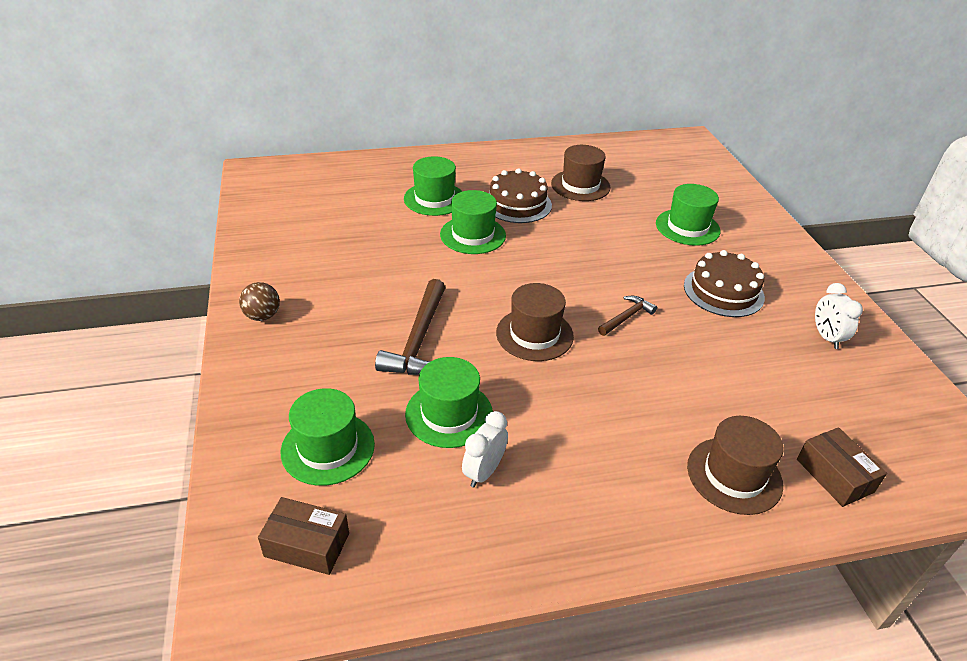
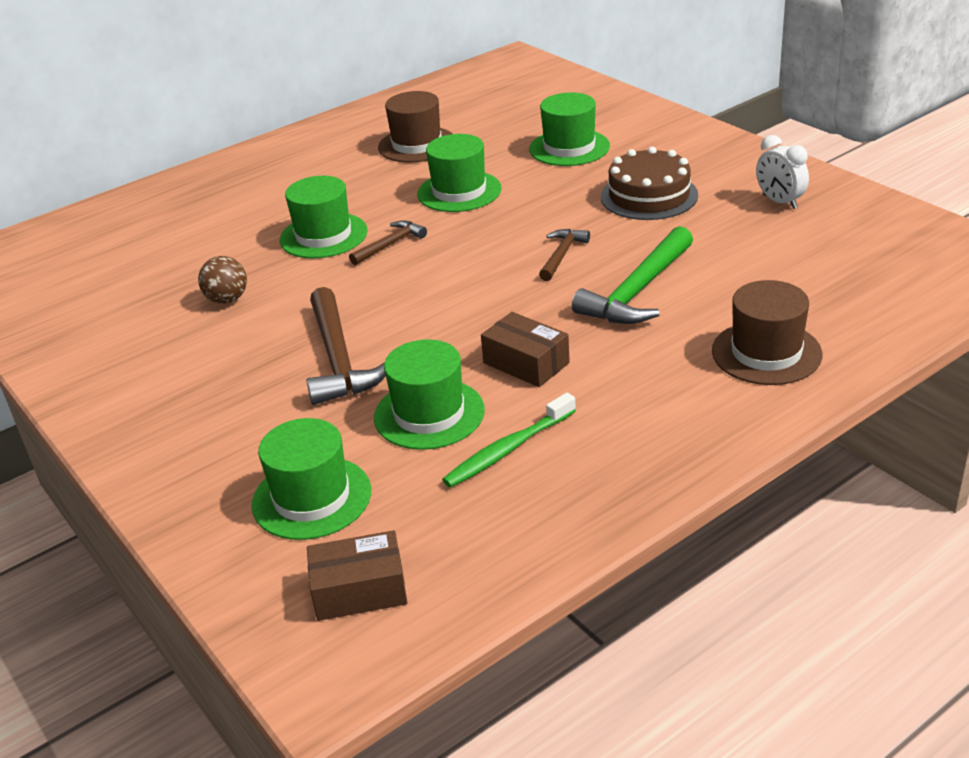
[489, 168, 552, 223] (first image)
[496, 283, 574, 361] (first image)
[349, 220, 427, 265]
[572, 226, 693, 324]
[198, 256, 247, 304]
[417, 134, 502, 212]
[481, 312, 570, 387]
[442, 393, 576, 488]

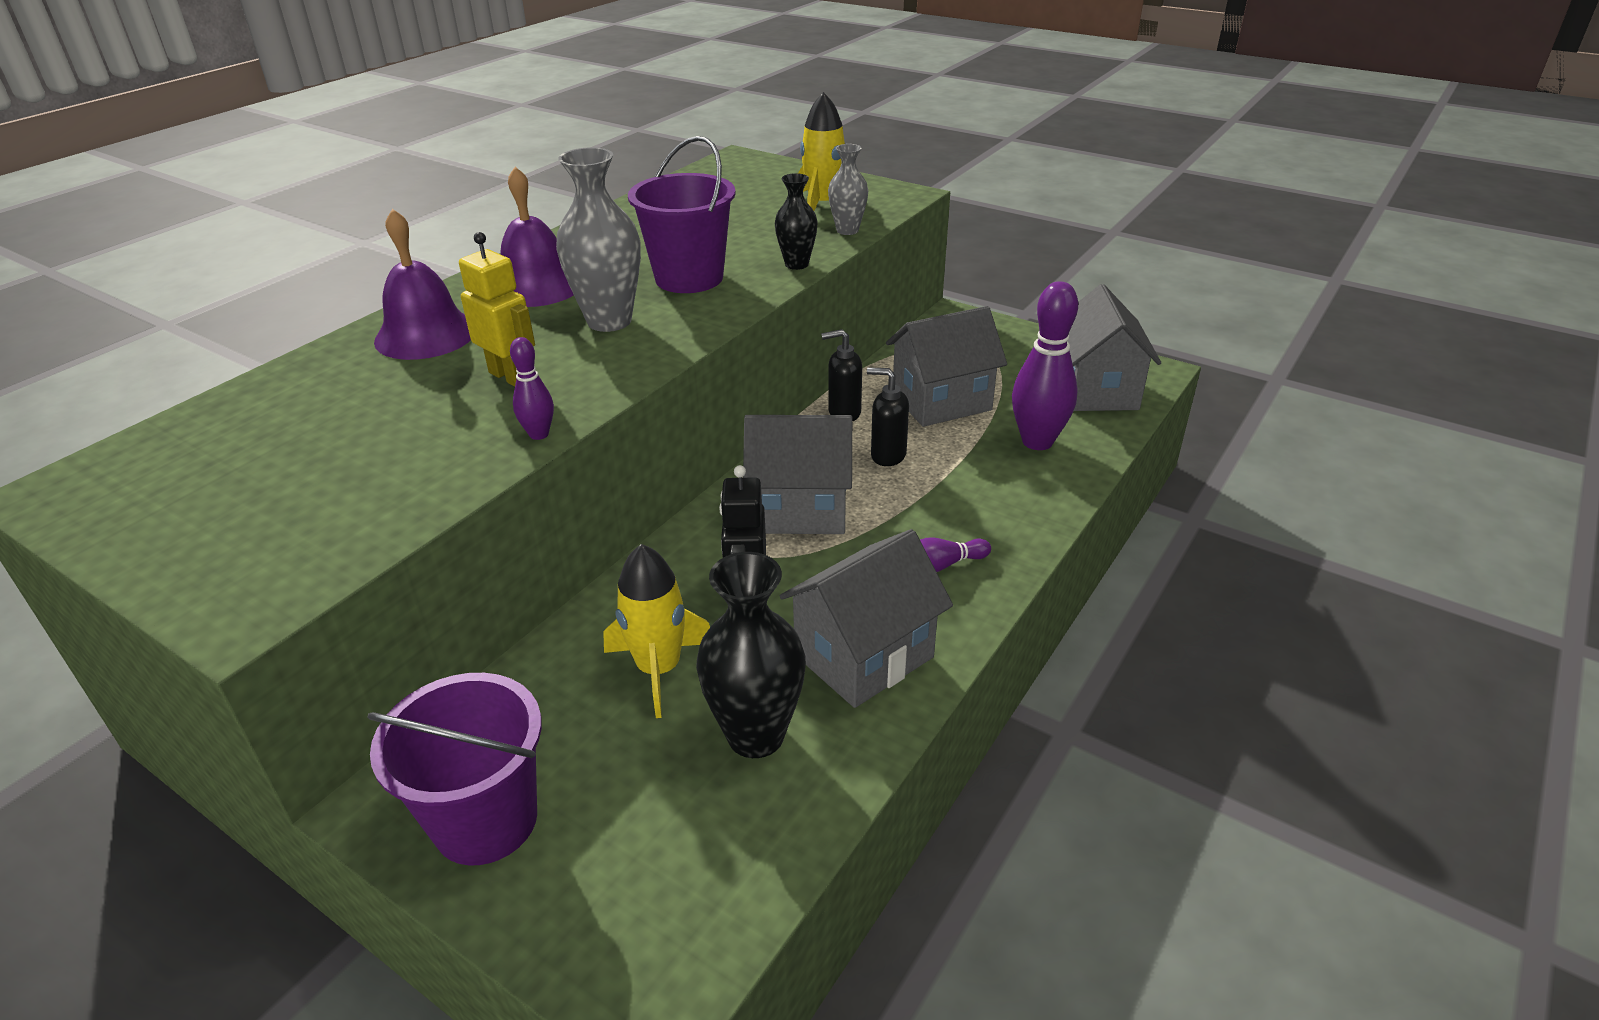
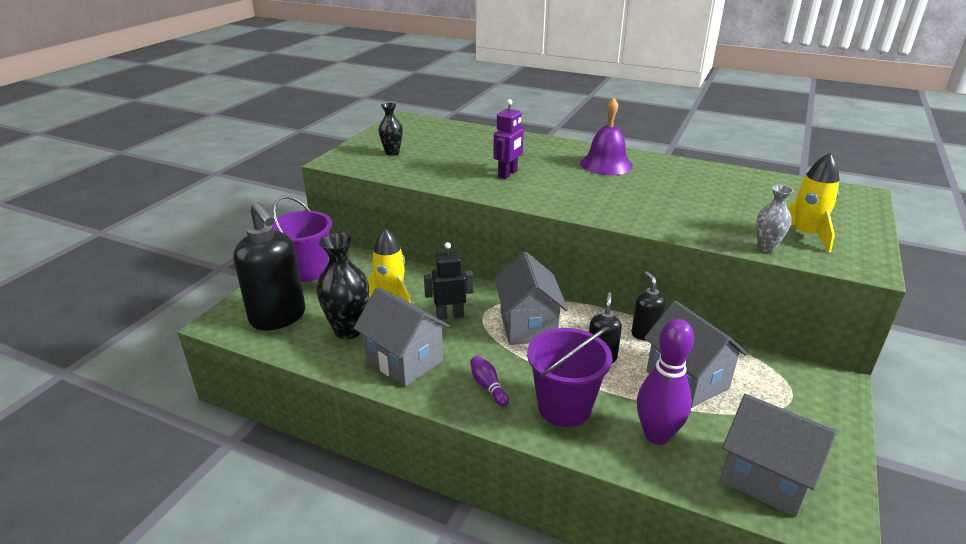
[374, 209, 471, 360] (first image)
[510, 337, 554, 440] (first image)
[556, 147, 641, 332] (first image)
[233, 202, 305, 330]
[527, 328, 613, 427]
[379, 103, 403, 156]
[493, 99, 524, 179]
[720, 394, 837, 517]

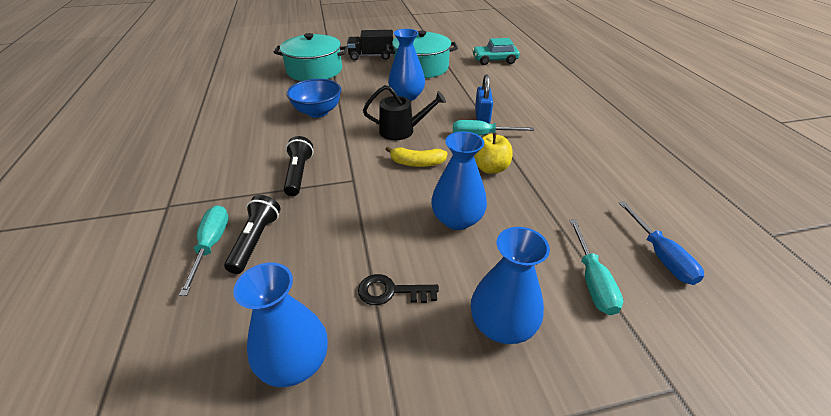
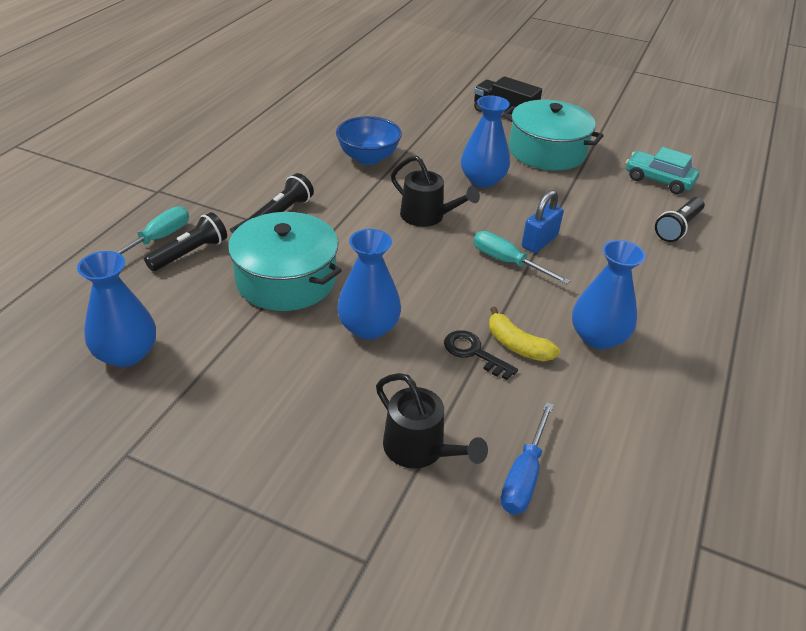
[474, 133, 513, 174] (first image)
[655, 197, 705, 242]
[228, 212, 342, 311]
[444, 330, 518, 380]
[489, 307, 560, 361]
[572, 240, 646, 350]
[376, 373, 488, 468]

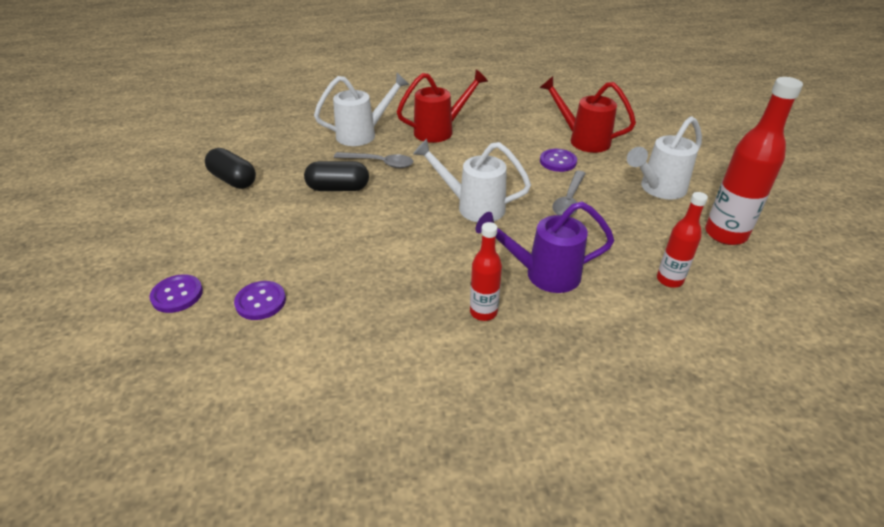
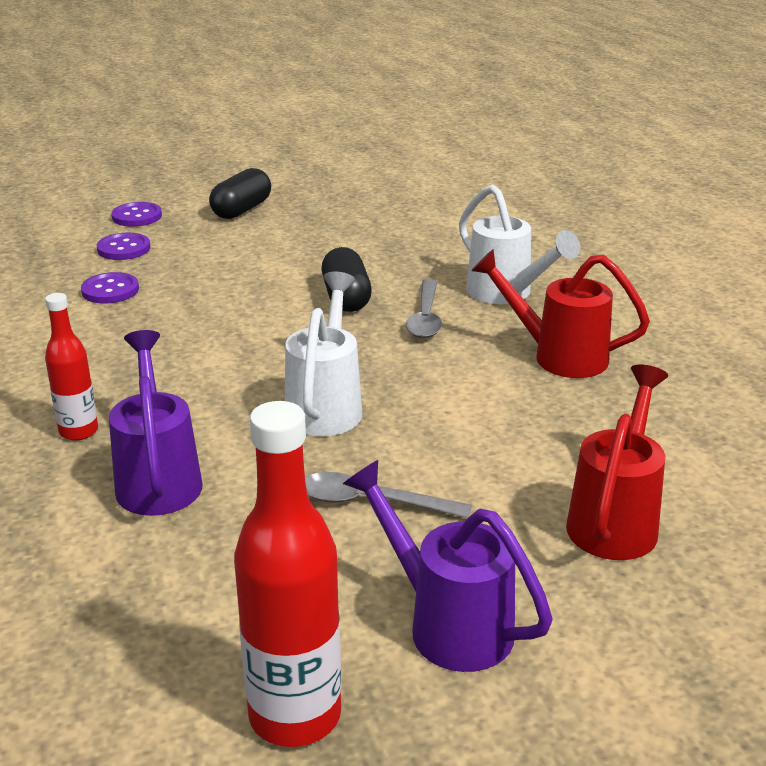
[657, 192, 708, 288] (first image)
[209, 168, 271, 219]
[111, 202, 162, 227]
[343, 460, 552, 672]
[471, 249, 650, 378]

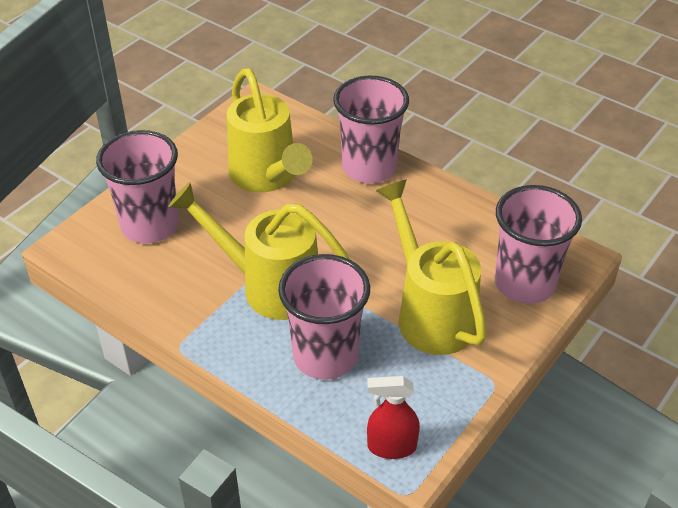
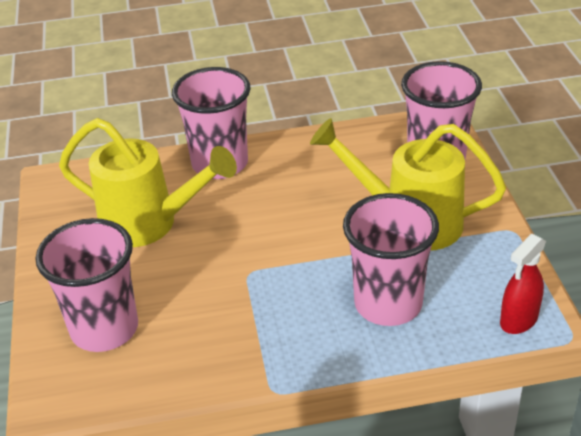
[168, 182, 350, 320] (first image)

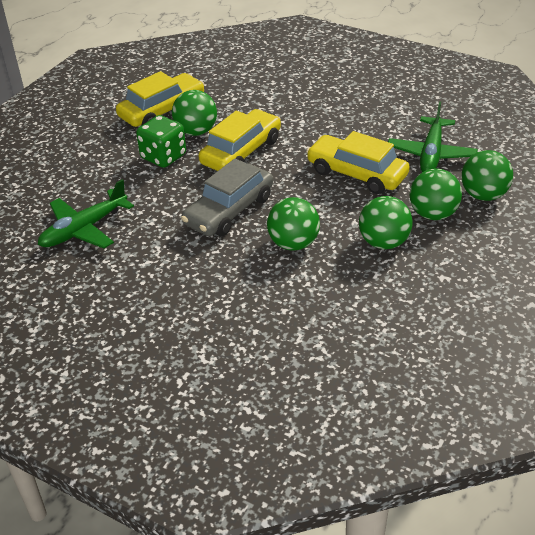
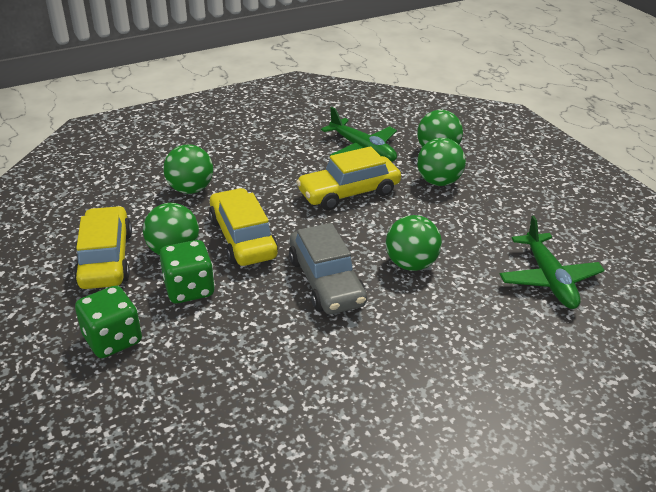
[75, 286, 142, 358]
[500, 216, 605, 309]
[163, 144, 213, 194]

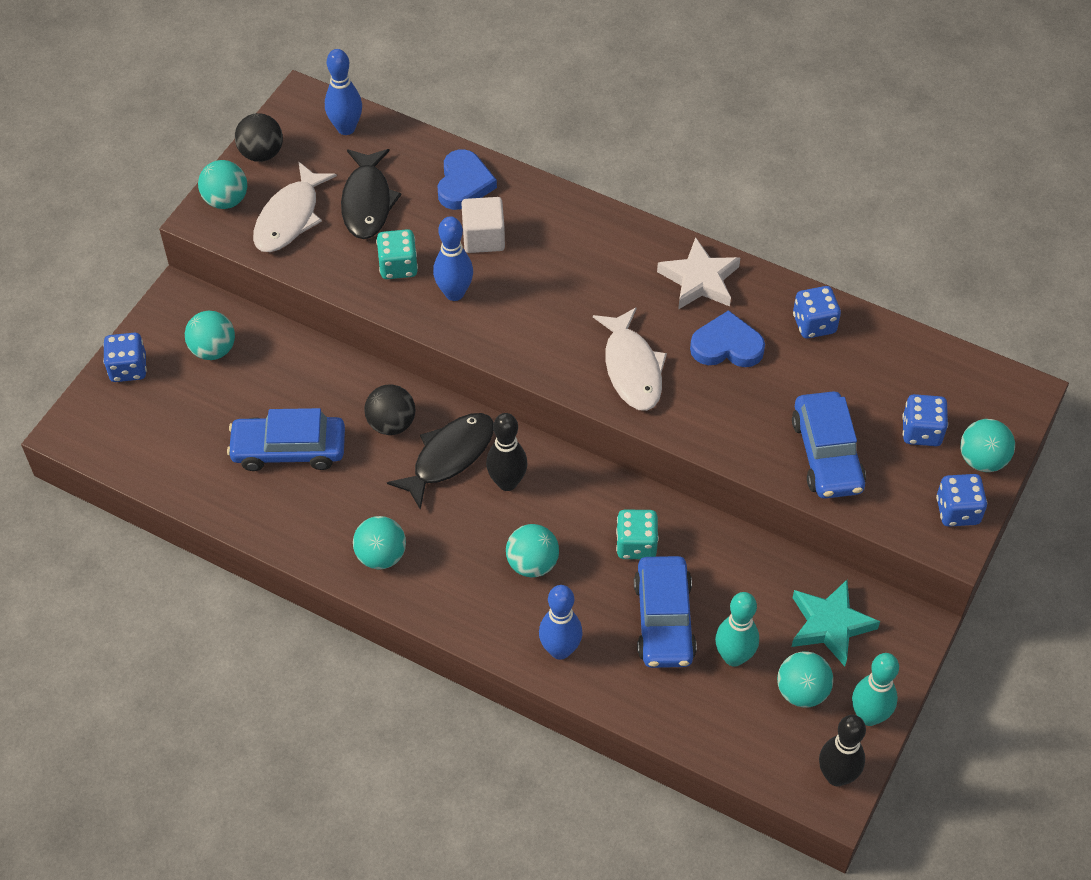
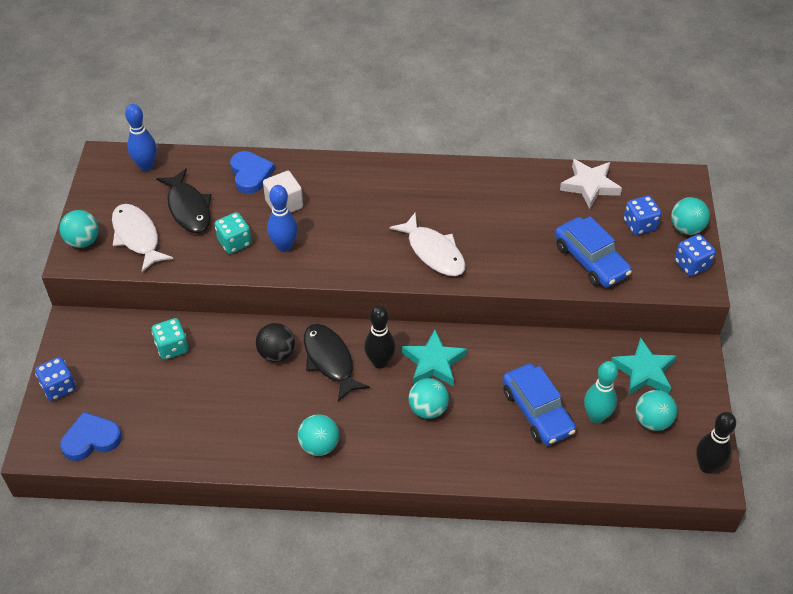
[185, 311, 235, 360] (first image)
[227, 408, 345, 471] (first image)
[235, 113, 283, 162] (first image)
[539, 585, 582, 660] (first image)
[793, 286, 841, 338] (first image)
[852, 653, 899, 726] (first image)
[402, 330, 467, 387]
[152, 318, 188, 360]
[560, 159, 622, 209]
[60, 412, 122, 461]
[112, 204, 173, 272]
[304, 324, 370, 402]

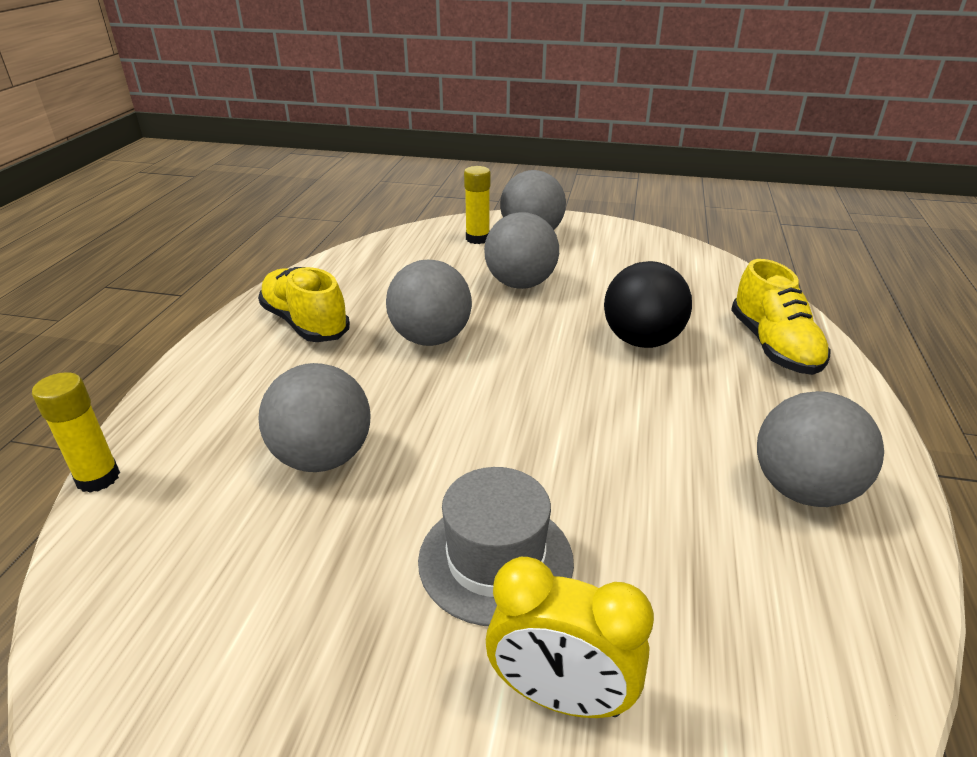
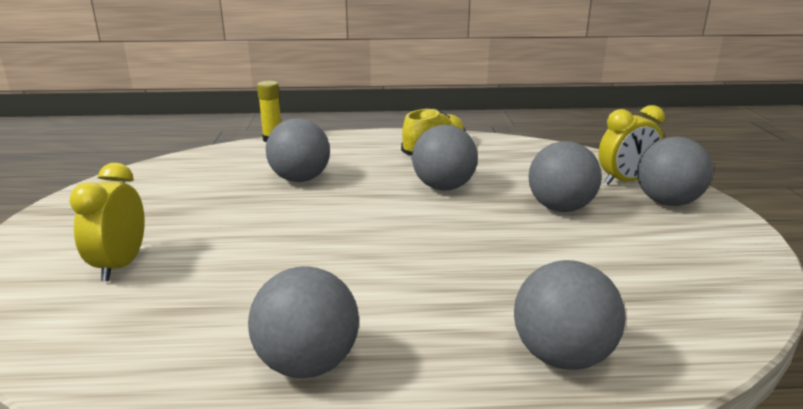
[418, 467, 574, 626] (first image)
[604, 261, 692, 348] (first image)
[598, 105, 665, 185]
[514, 260, 626, 370]

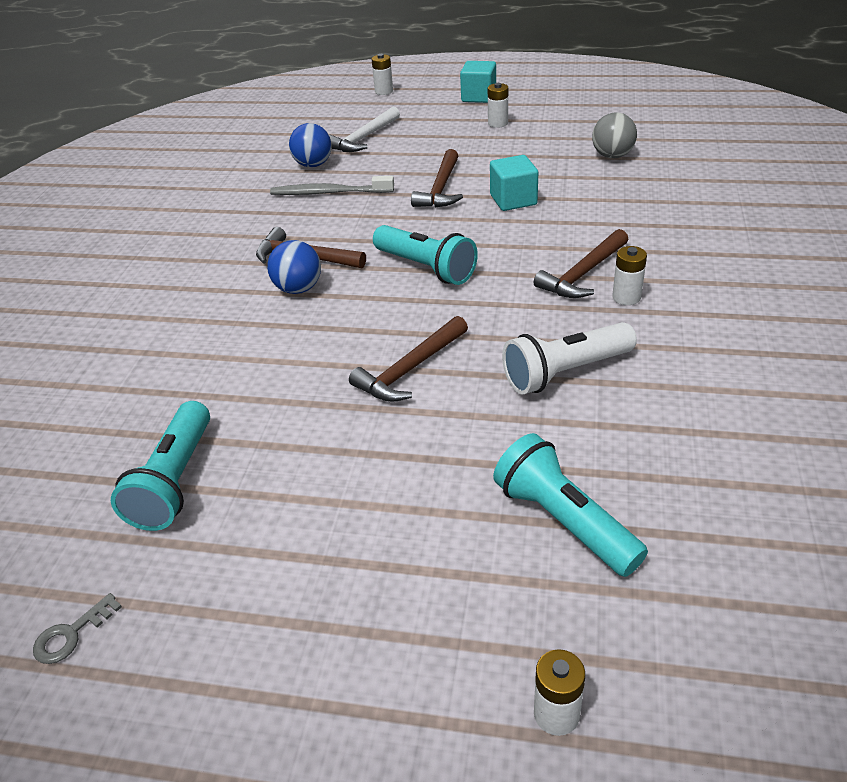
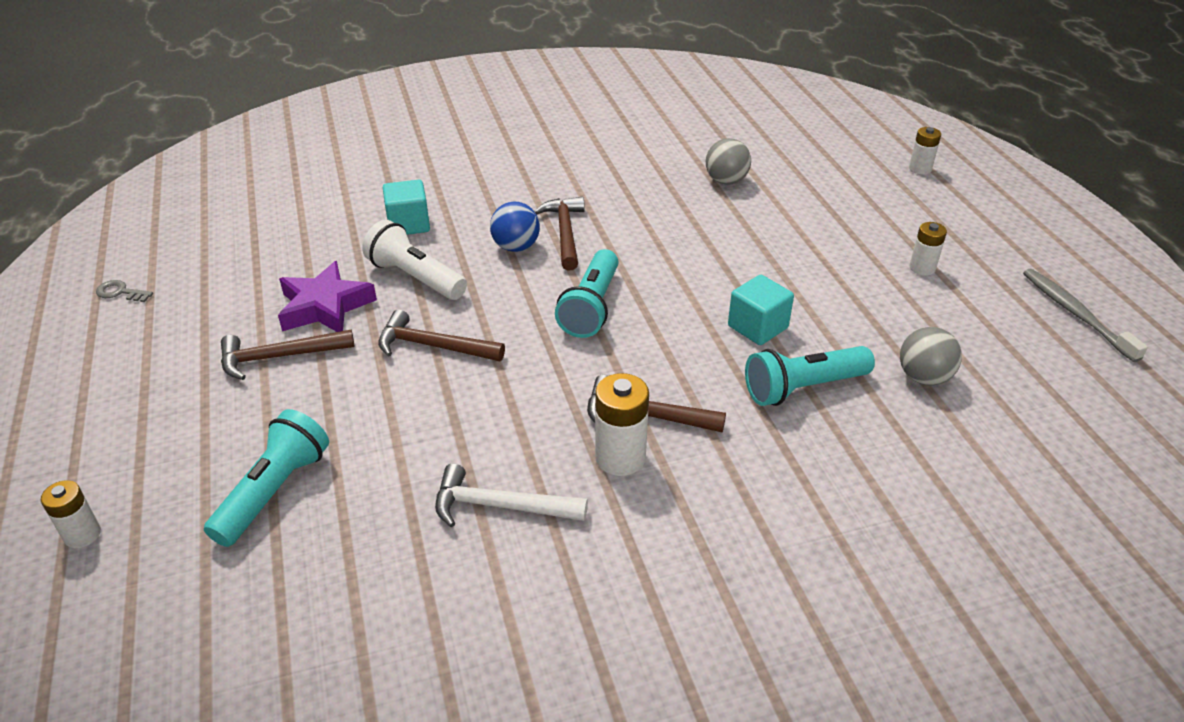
[278, 261, 377, 332]
[745, 346, 875, 406]
[1023, 269, 1148, 362]
[435, 464, 588, 527]
[221, 329, 355, 380]
[383, 180, 430, 235]
[362, 220, 467, 300]
[706, 138, 751, 185]
[595, 373, 649, 476]

